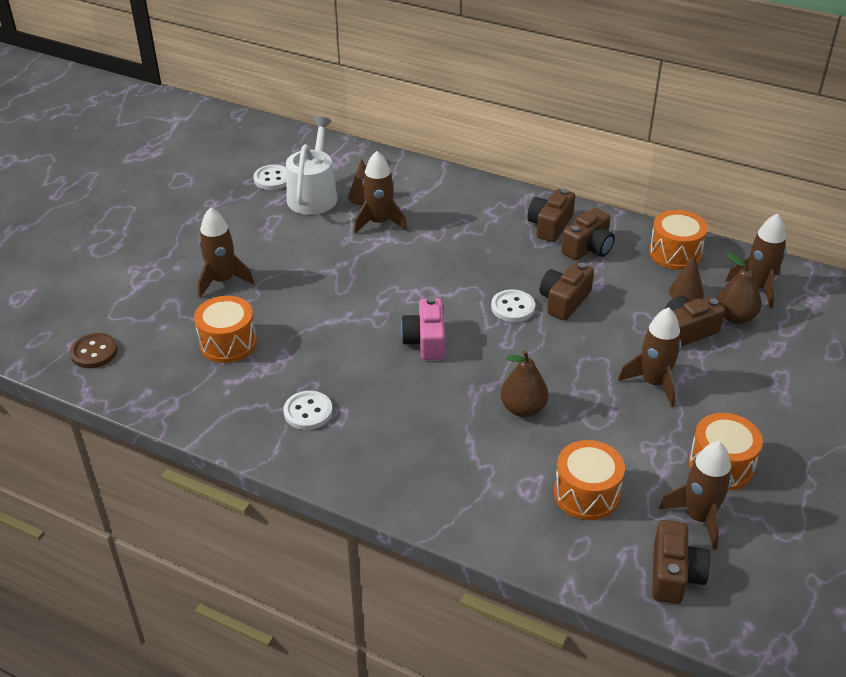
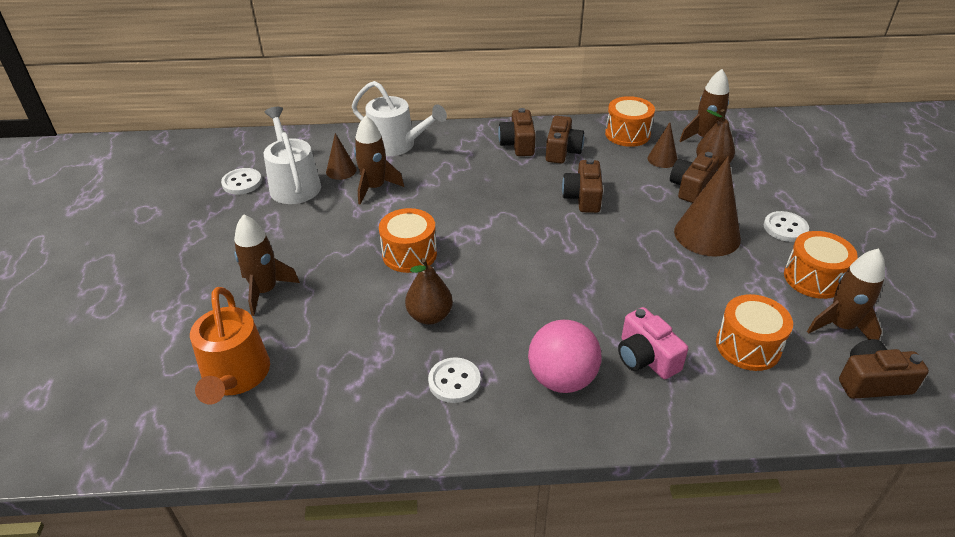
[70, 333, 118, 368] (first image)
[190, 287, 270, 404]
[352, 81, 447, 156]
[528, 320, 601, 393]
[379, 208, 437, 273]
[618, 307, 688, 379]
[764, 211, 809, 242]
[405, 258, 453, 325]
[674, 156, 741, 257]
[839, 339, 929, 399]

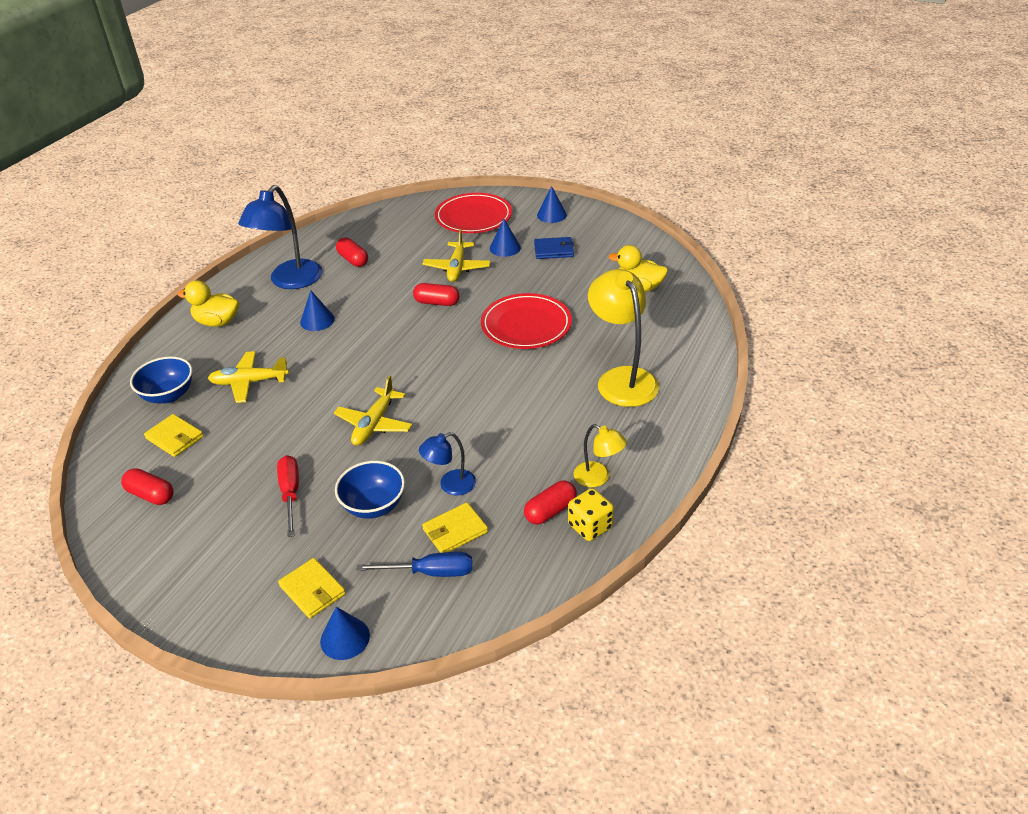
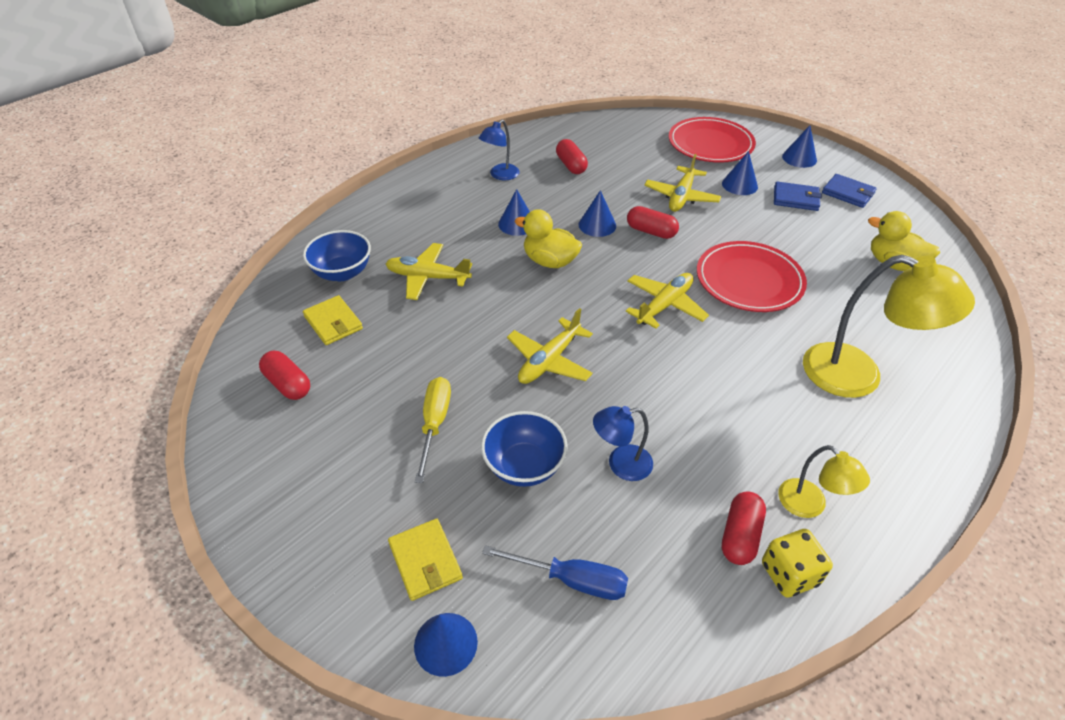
[422, 502, 488, 553] (first image)
[578, 190, 616, 237]
[626, 273, 709, 329]
[822, 174, 877, 208]
[515, 209, 582, 268]
[415, 377, 451, 483]
[722, 491, 766, 565]
[803, 255, 975, 398]
[479, 120, 520, 180]

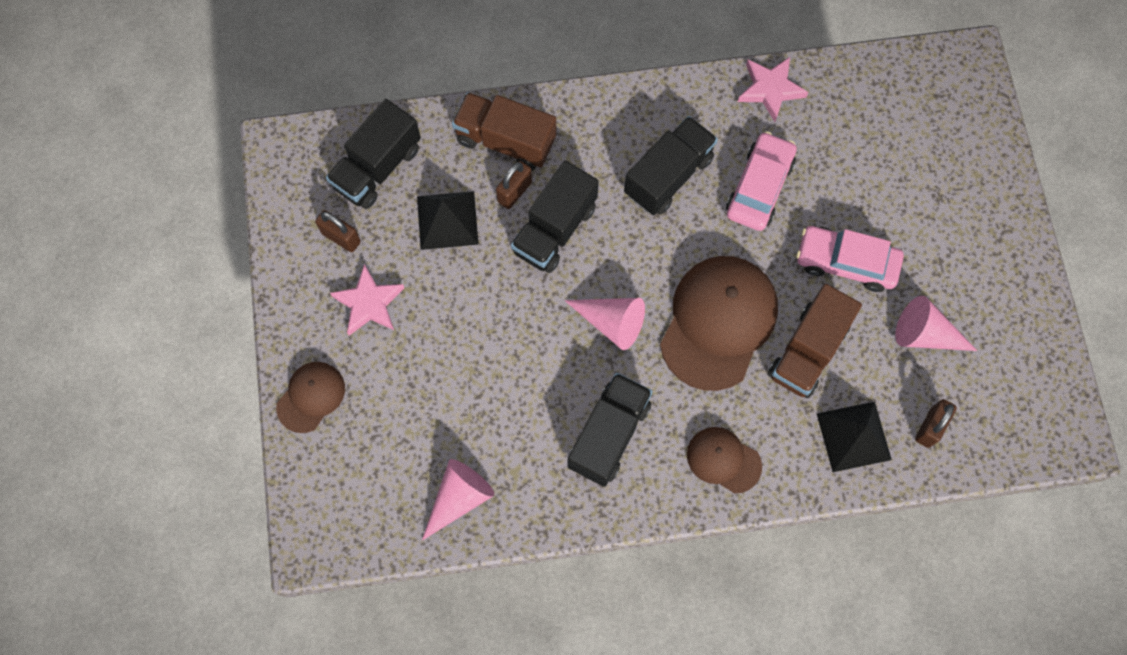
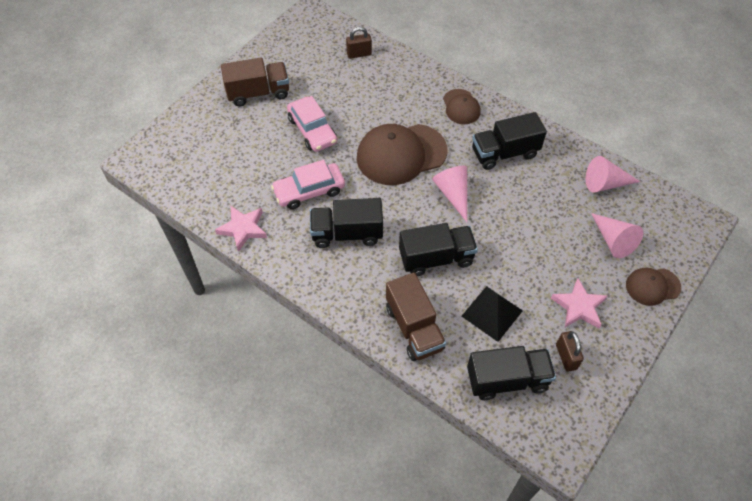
[496, 161, 532, 209] (first image)
[817, 402, 892, 472] (first image)
[221, 57, 289, 107]
[591, 213, 643, 258]

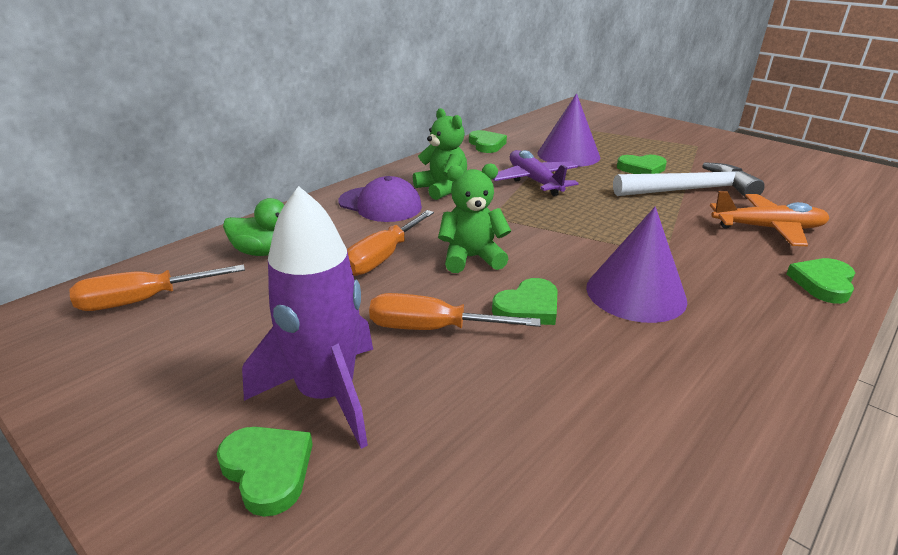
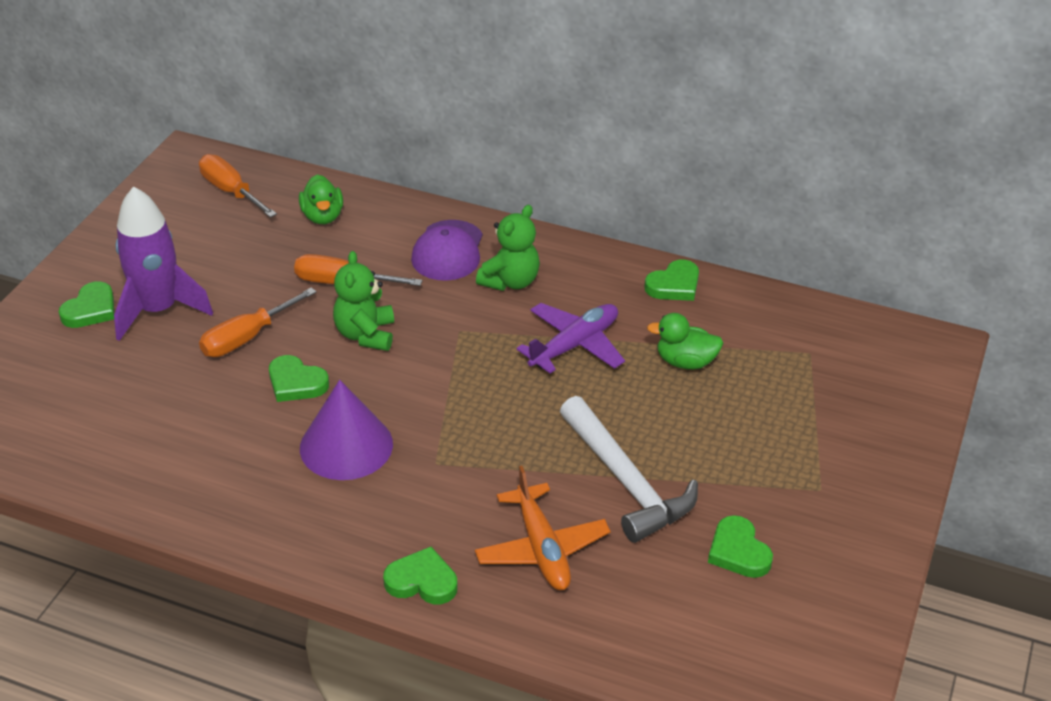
[708, 515, 773, 578]
[647, 313, 723, 369]
[199, 287, 317, 357]
[333, 251, 394, 351]

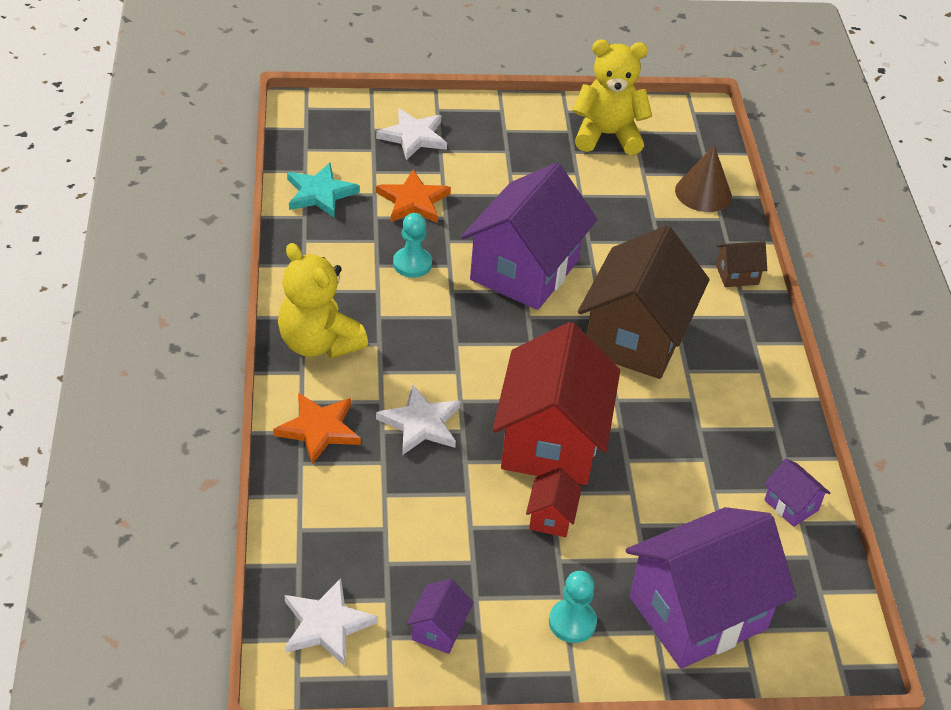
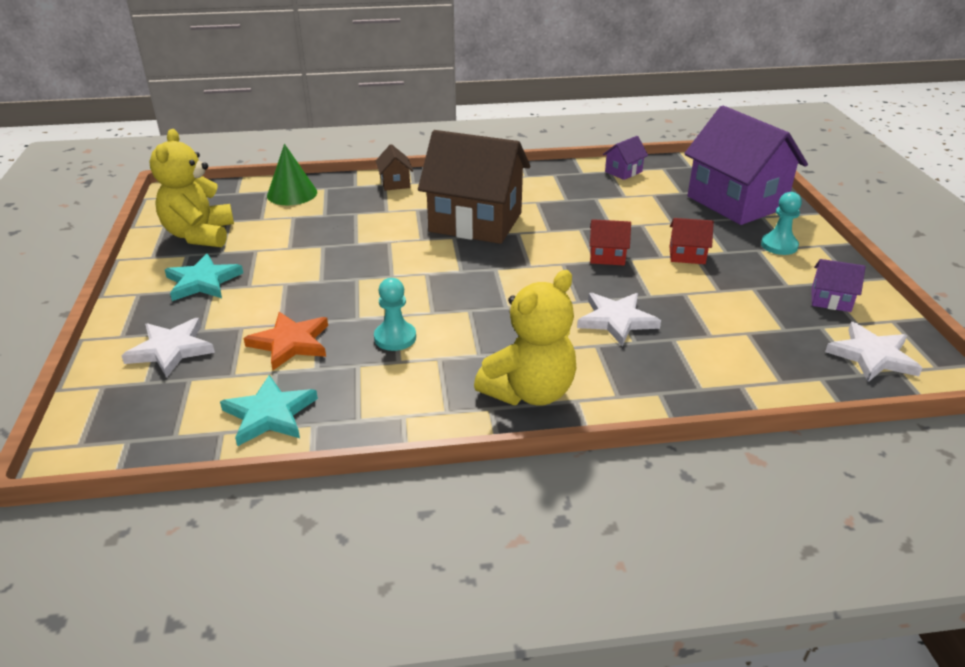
[273, 393, 361, 465] (first image)
[461, 163, 597, 310] (first image)
[165, 254, 243, 301]
[267, 144, 317, 205]
[590, 219, 631, 266]

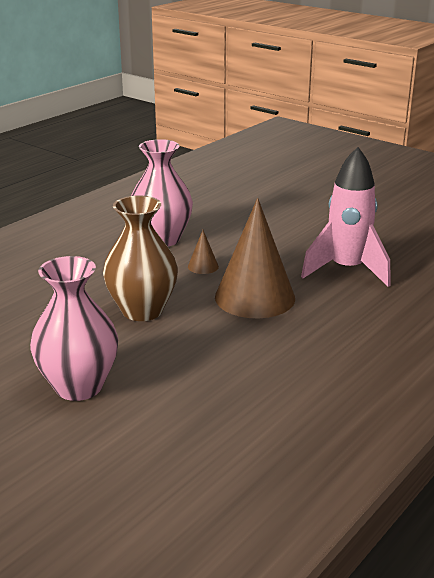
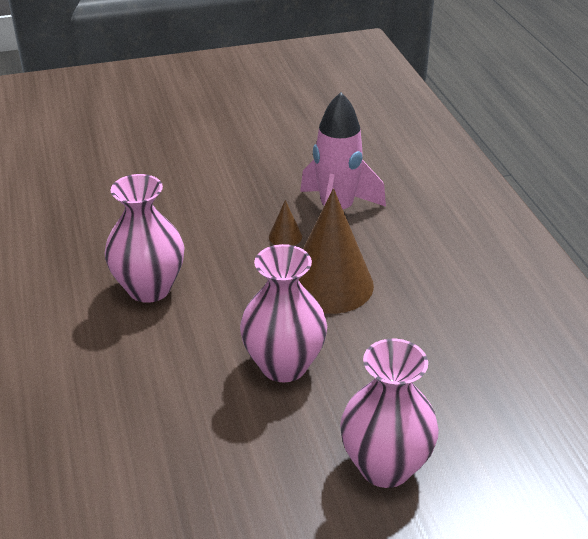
[269, 200, 302, 246]
[240, 244, 327, 382]

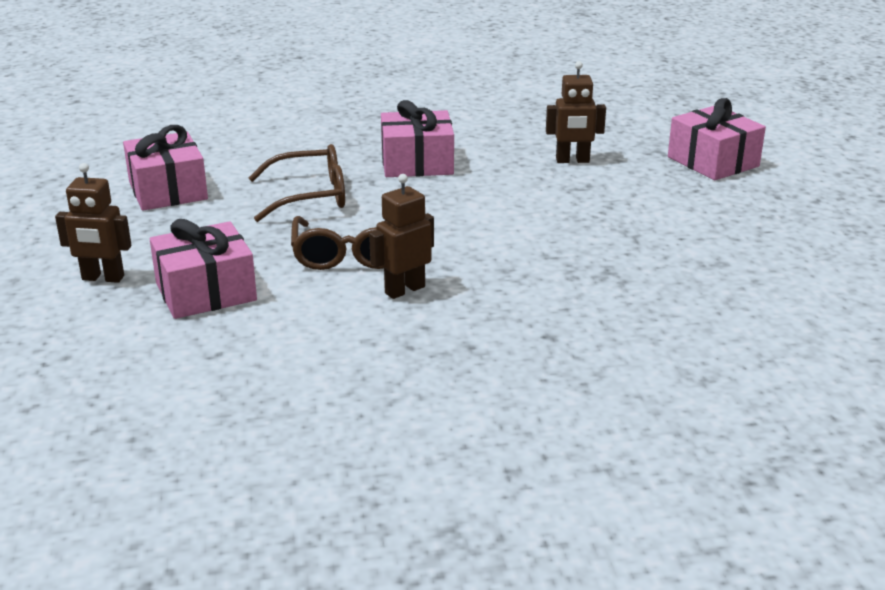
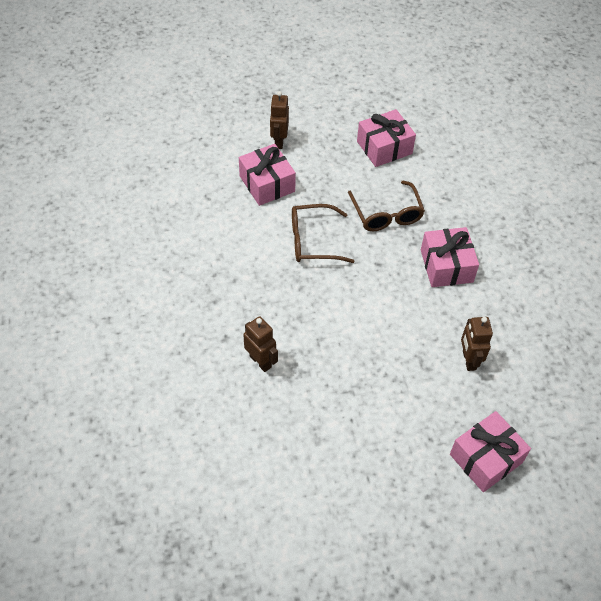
[243, 316, 278, 372]

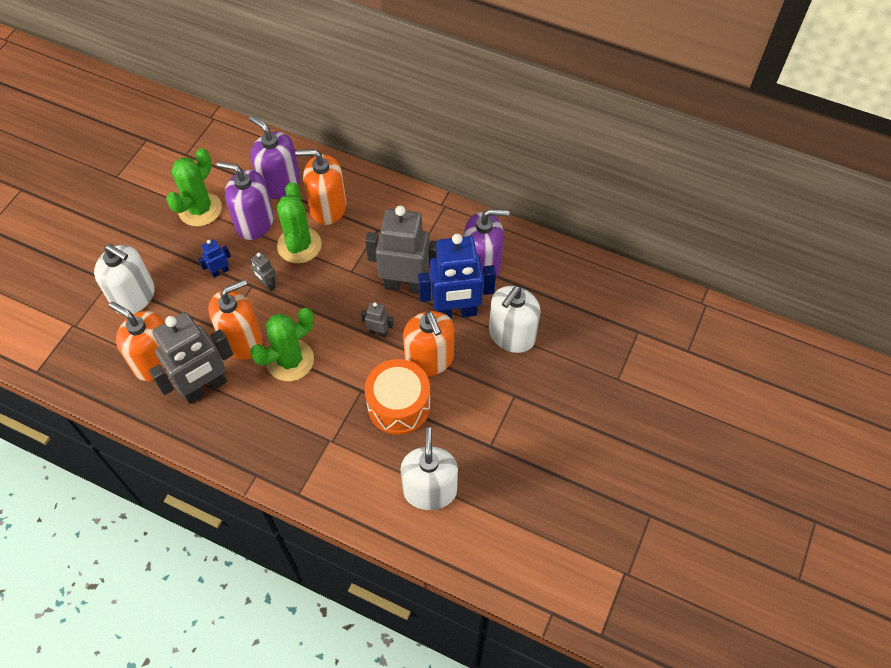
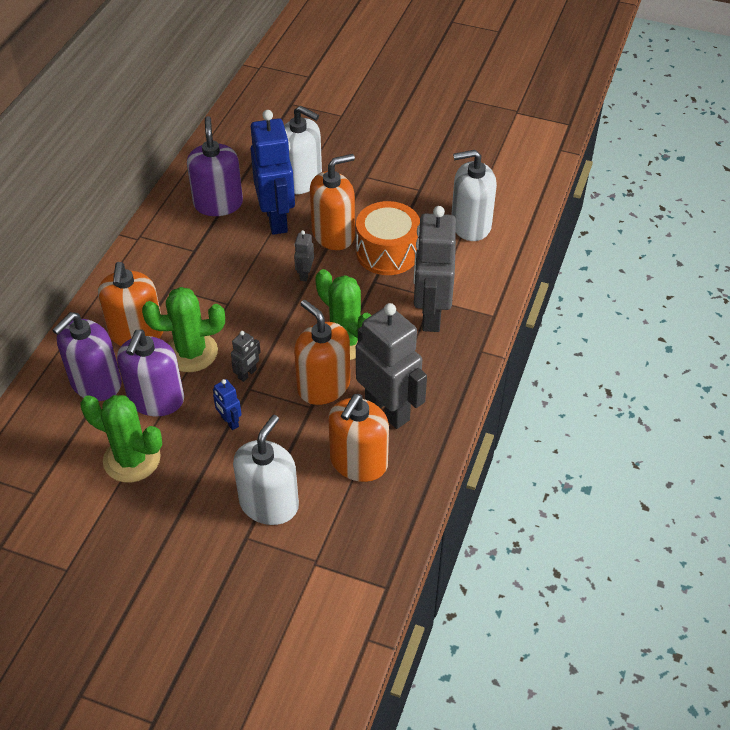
[413, 206, 456, 332]

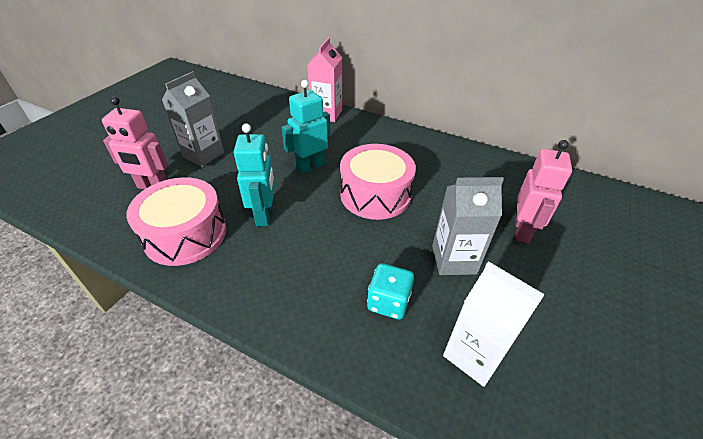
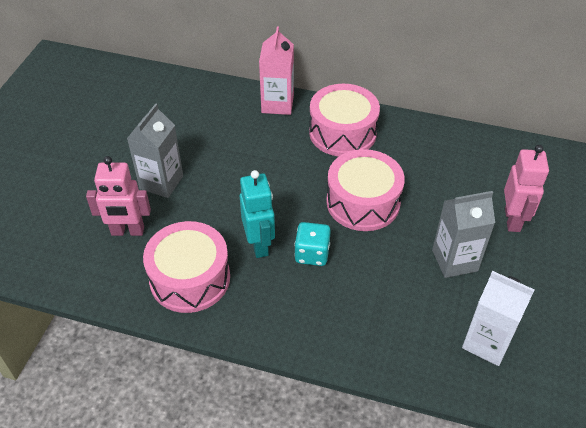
[281, 80, 330, 174] (first image)
[309, 84, 380, 157]
[294, 222, 331, 266]

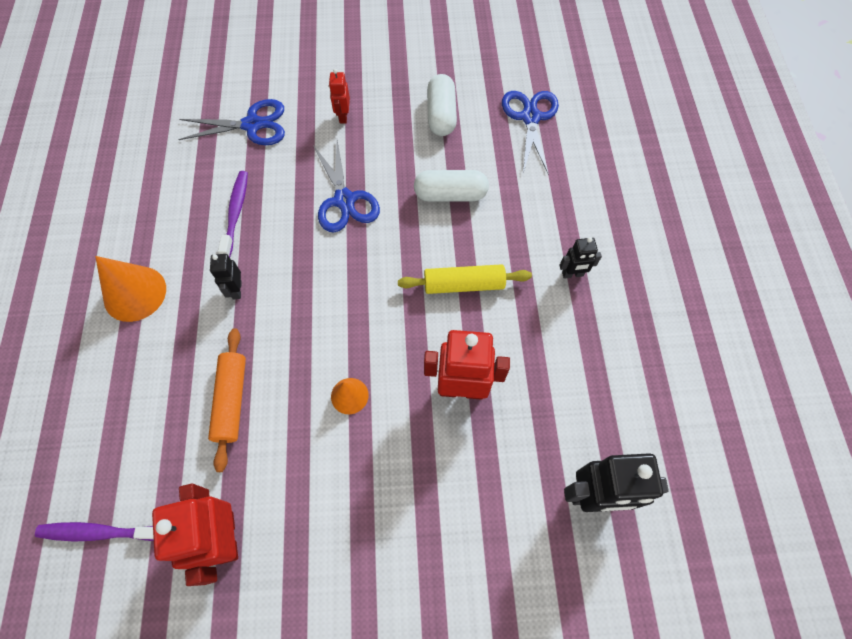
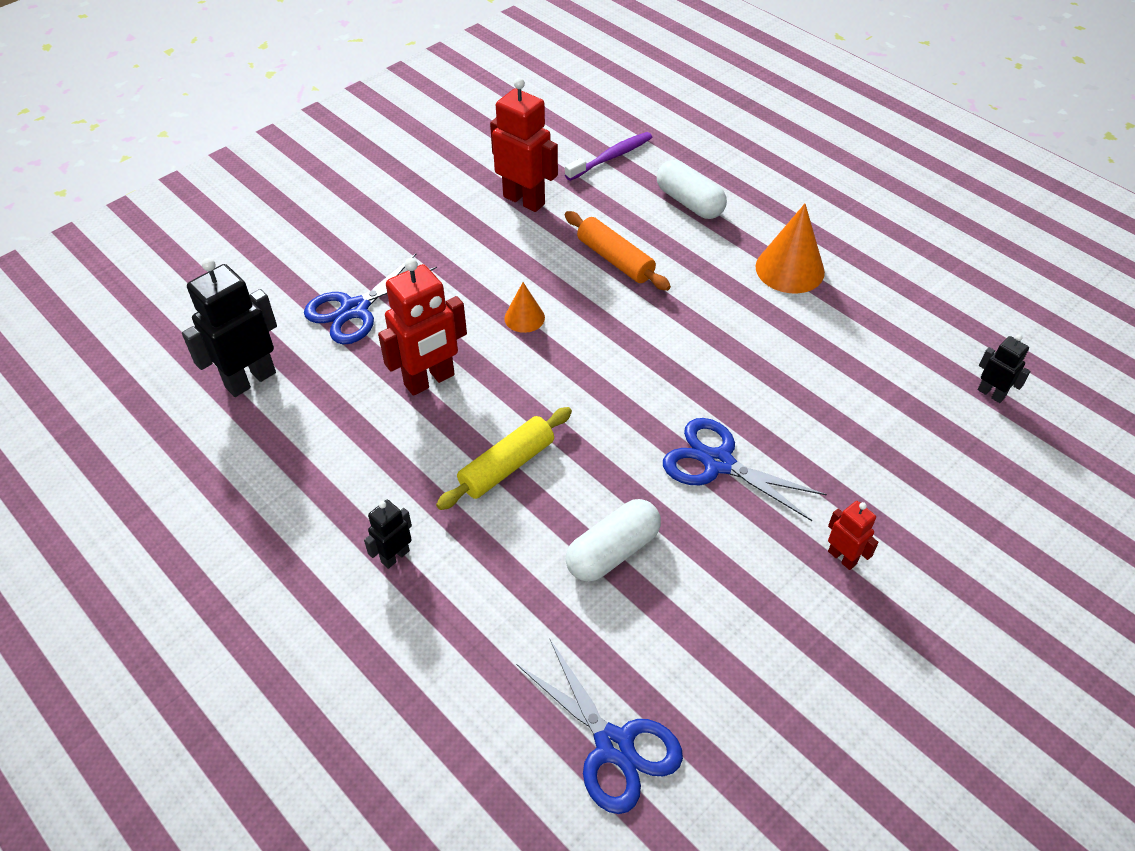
[218, 171, 248, 258] (first image)
[304, 254, 437, 345]
[977, 334, 1031, 403]
[657, 160, 727, 219]

